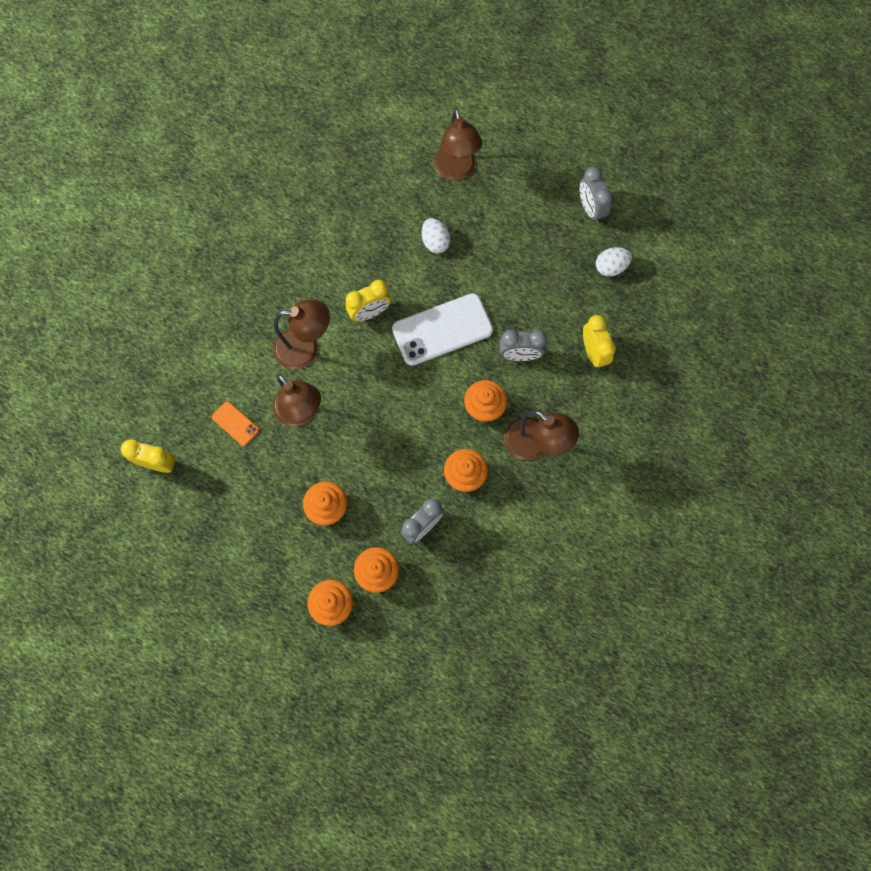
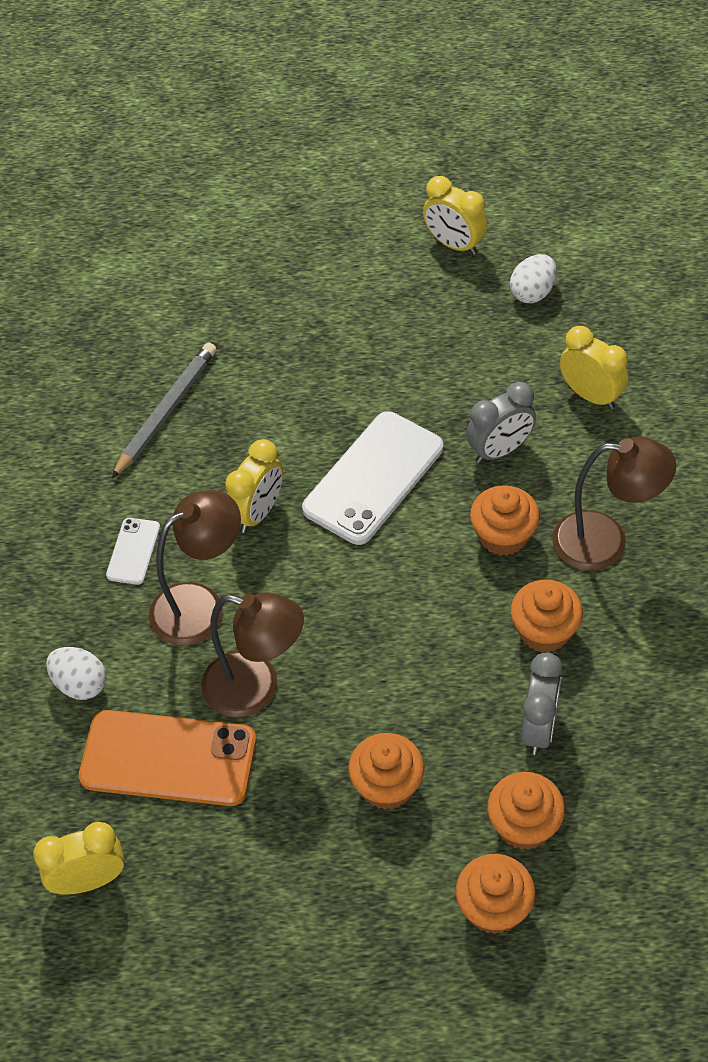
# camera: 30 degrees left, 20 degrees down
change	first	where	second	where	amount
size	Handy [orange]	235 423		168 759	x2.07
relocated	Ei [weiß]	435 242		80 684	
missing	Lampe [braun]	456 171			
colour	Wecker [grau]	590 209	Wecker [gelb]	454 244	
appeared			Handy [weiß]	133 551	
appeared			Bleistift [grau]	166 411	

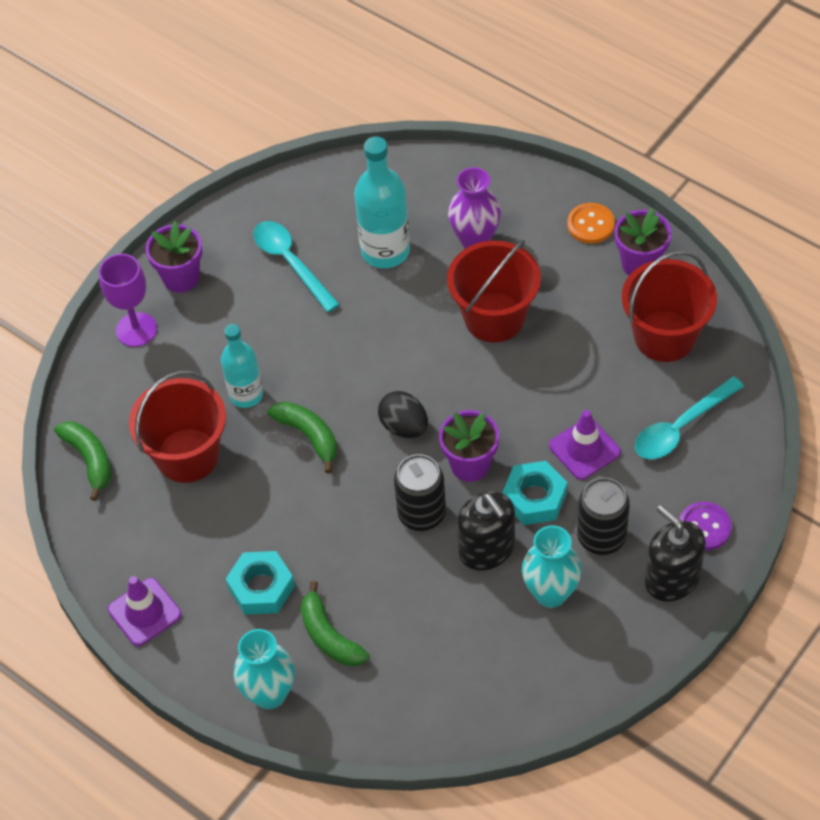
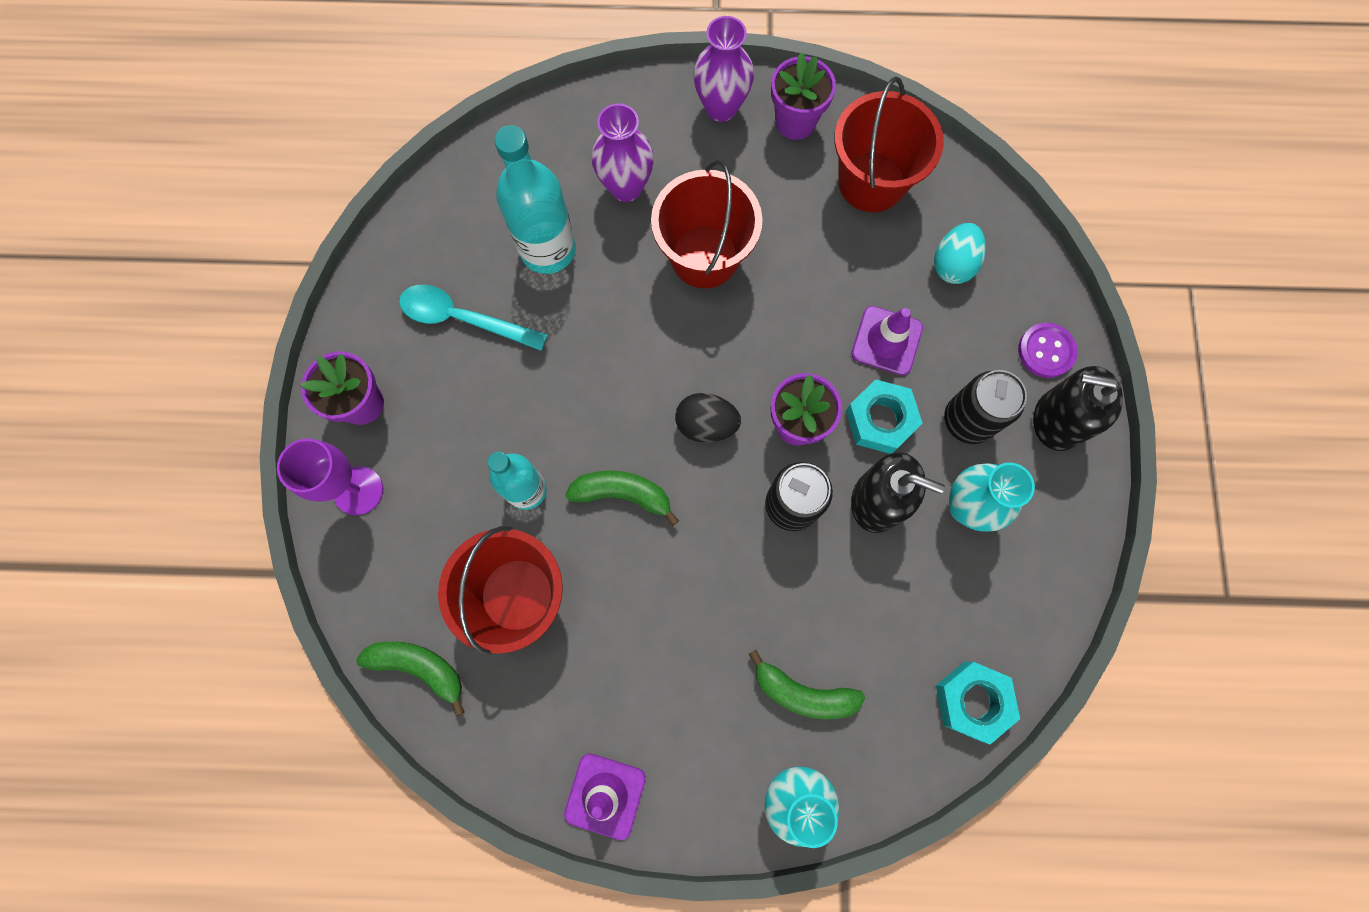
# camera: 40 degrees left, 20 degrees up
change	first	where	second	where	amount
relocated	Sechskantmutter [türkis]	261 587		972 700	
exchanged	Knopf [orange]	590 225	Vase [lila]	721 107	
exchanged	Löffel [türkis]	681 427	Ei [türkis]	953 264	

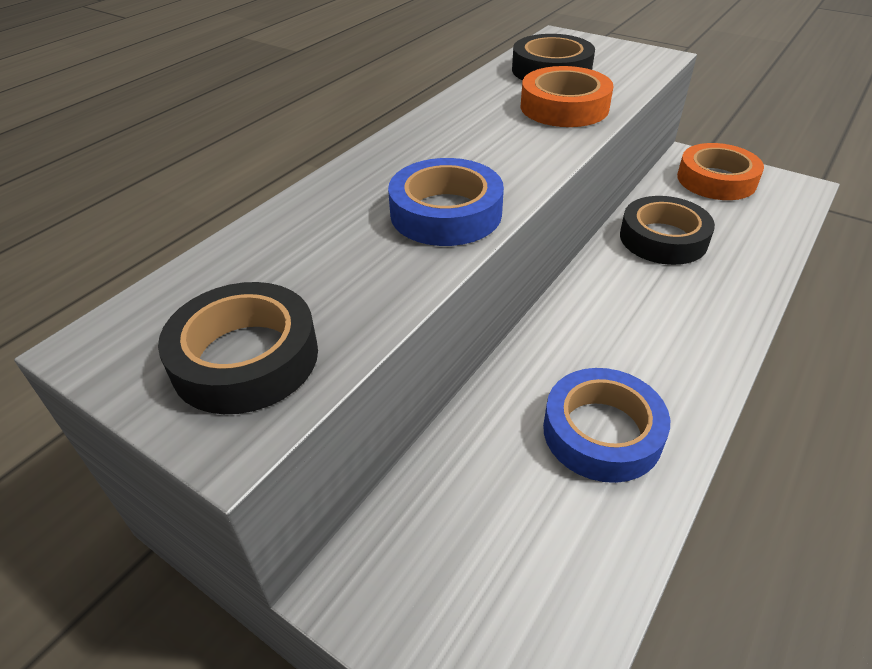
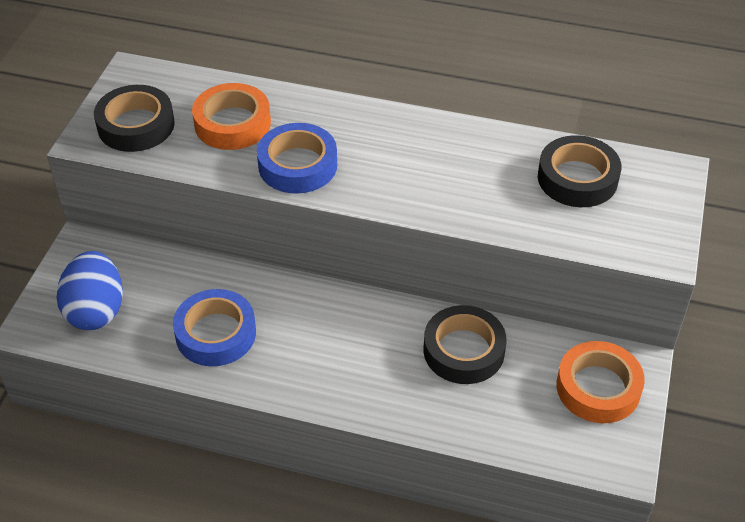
# camera: 70 degrees right, 5 degrees up
change	first	where	second	where	amount
relocated	Klebeband [orange]	564 107		232 123	
appeared			Ei [blau]	96 310	

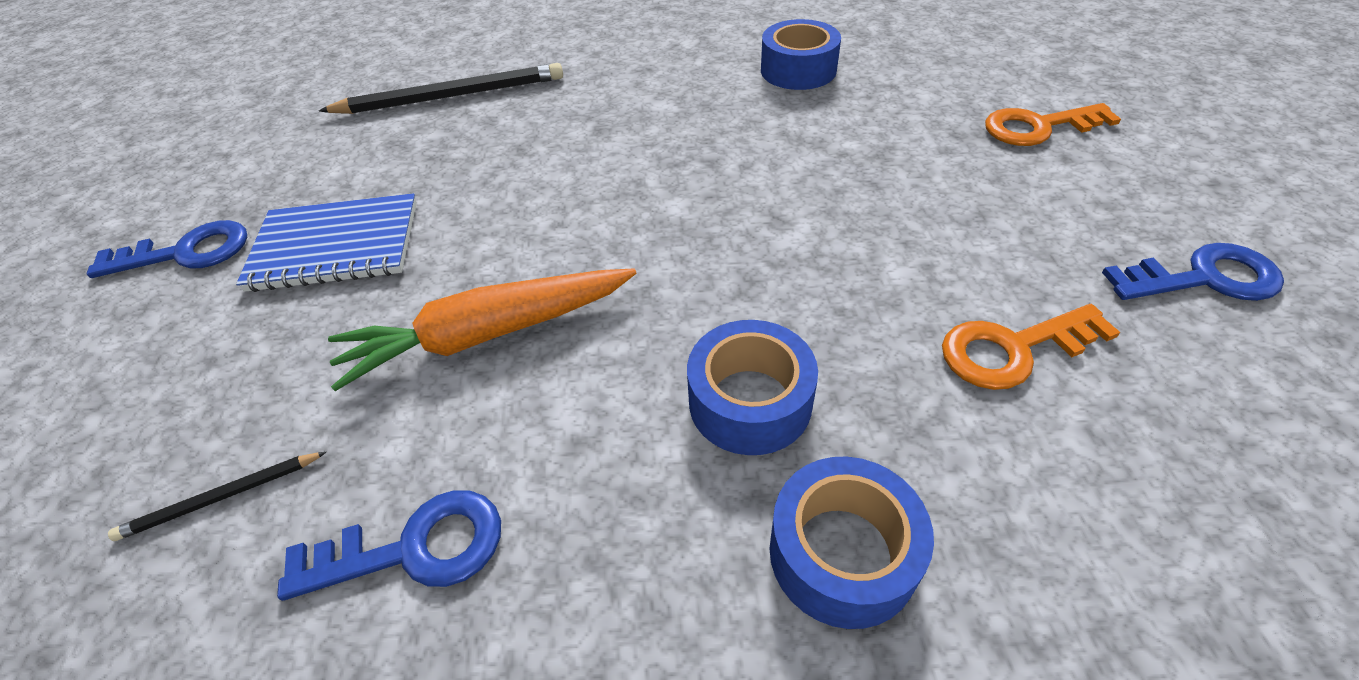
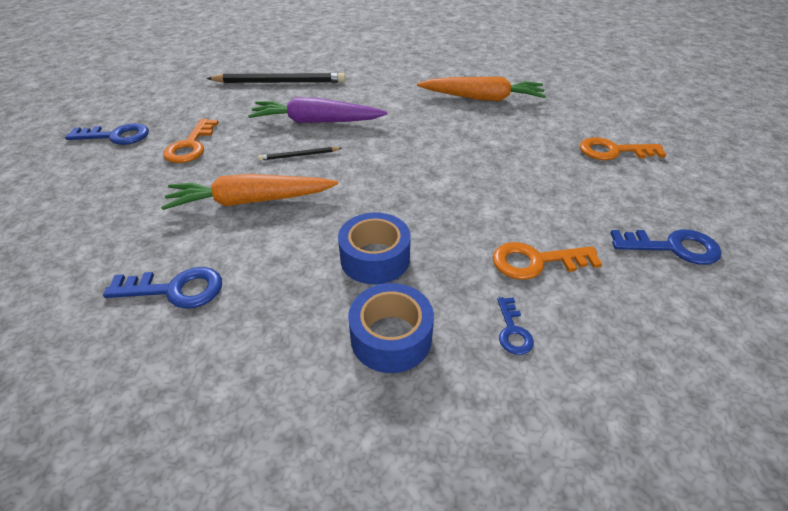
# camera: 10 degrees right, 5 degrees down
change	first	where	second	where	amount
relocated	Bleistift [schwarz]	222 497		299 155	
exchanged	Notizbuch [blau]	336 246	Schlüssel [orange]	191 146	
exchanged	Klebeband [blau]	798 70	Karotte [orange]	482 98	
appeared			Karotte [lila]	316 121	
appeared			Schlüssel [blau]	512 331	

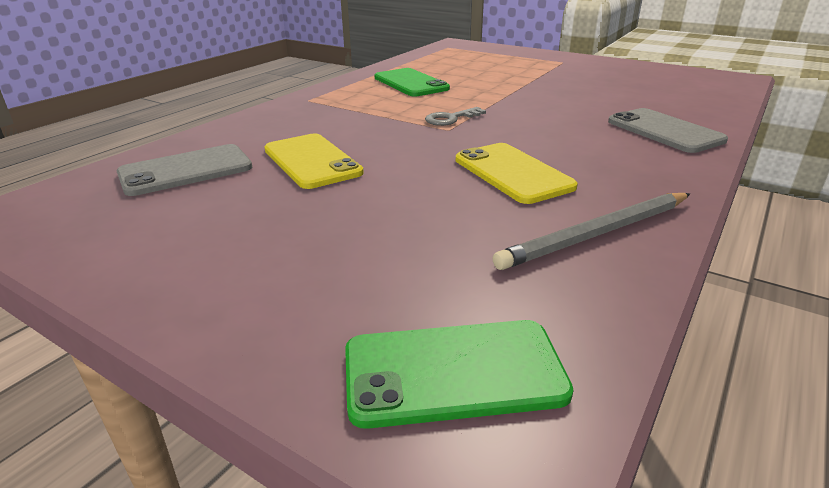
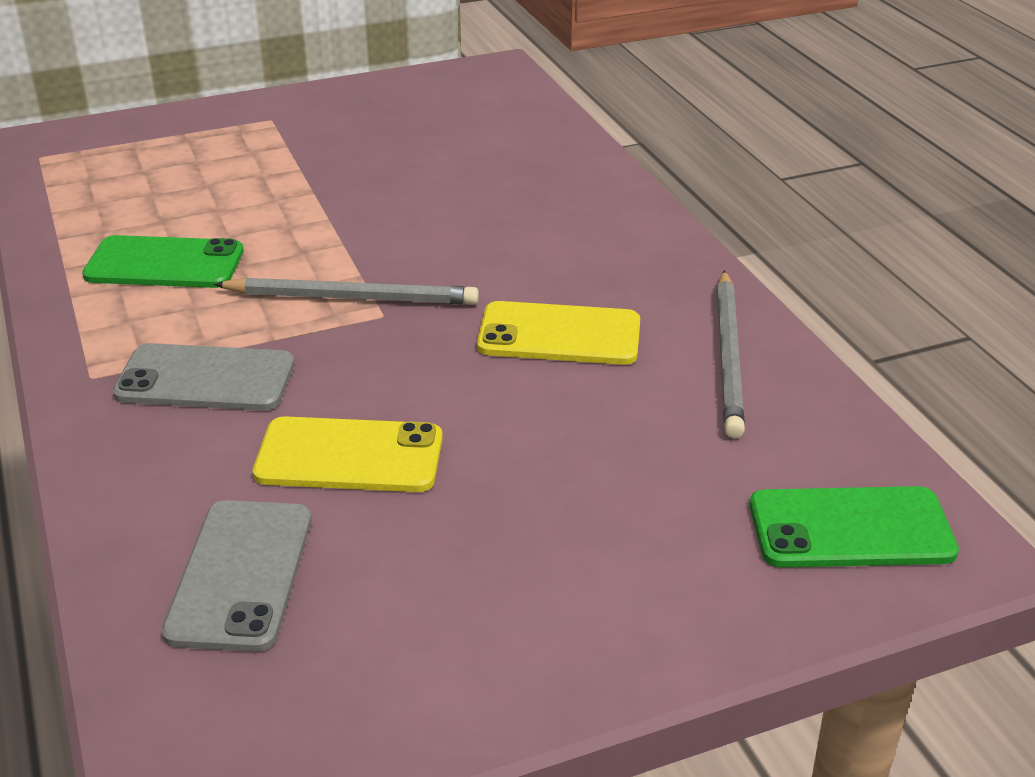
# camera: 55 degrees left, 5 degrees up
change	first	where	second	where	amount
spun	Handy [grün]	453 372		850 529	60 degrees clockwise
exchanged	Schlüssel [grau]	451 119	Bleistift [grau]	352 297	
relocated	Handy [grau]	664 131		205 379	

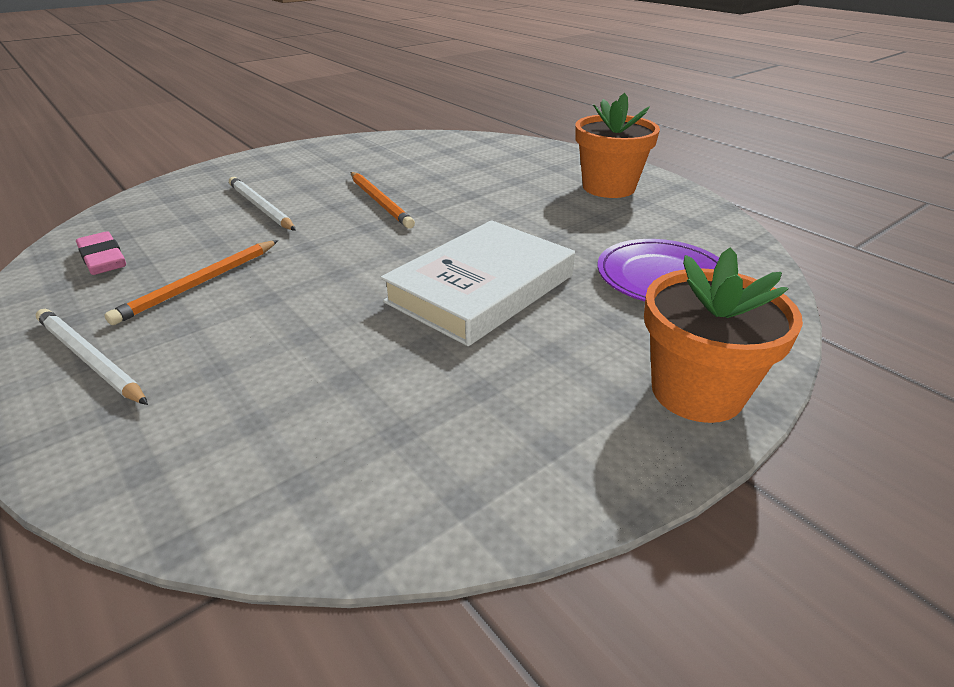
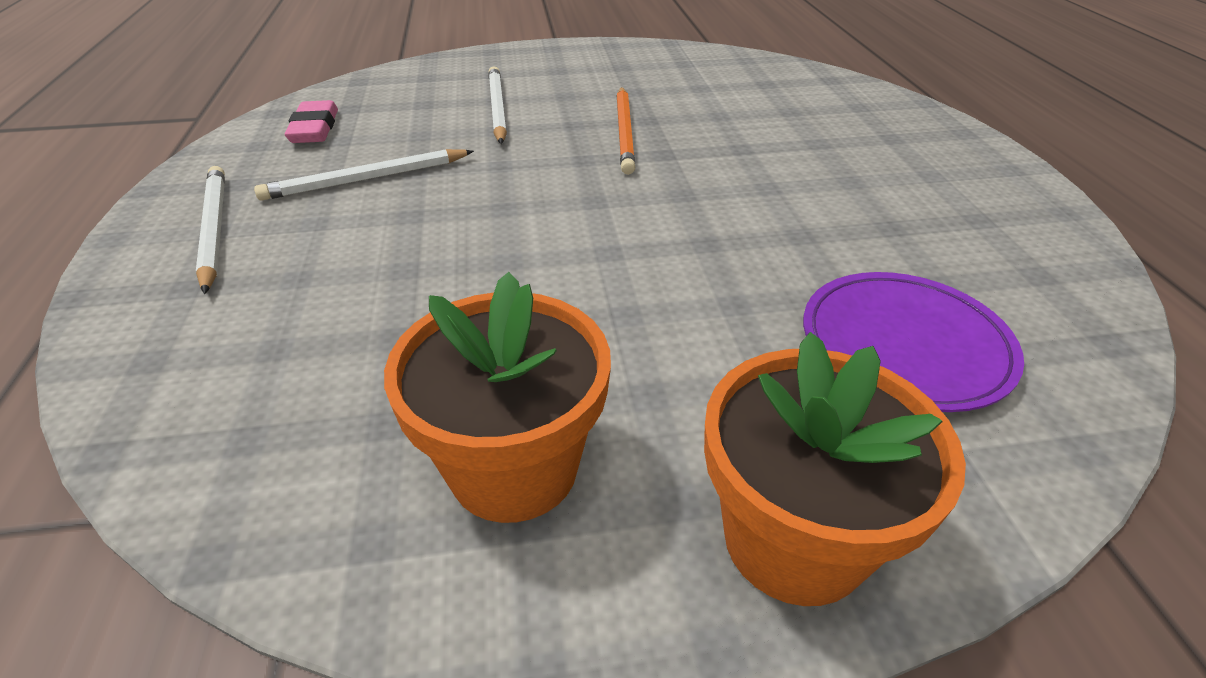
# camera: 30 degrees right, 5 degrees up
change	first	where	second	where	amount
colour	Bleistift [orange]	199 284	Bleistift [weiß]	366 179	
missing	Buch [weiß]	481 288			
relocated	Blumentopf [orange]	608 187		514 468	

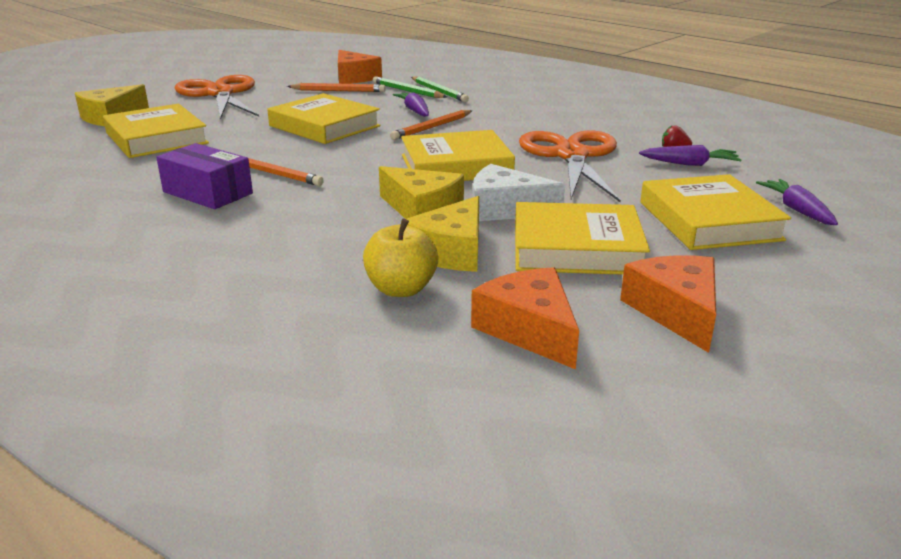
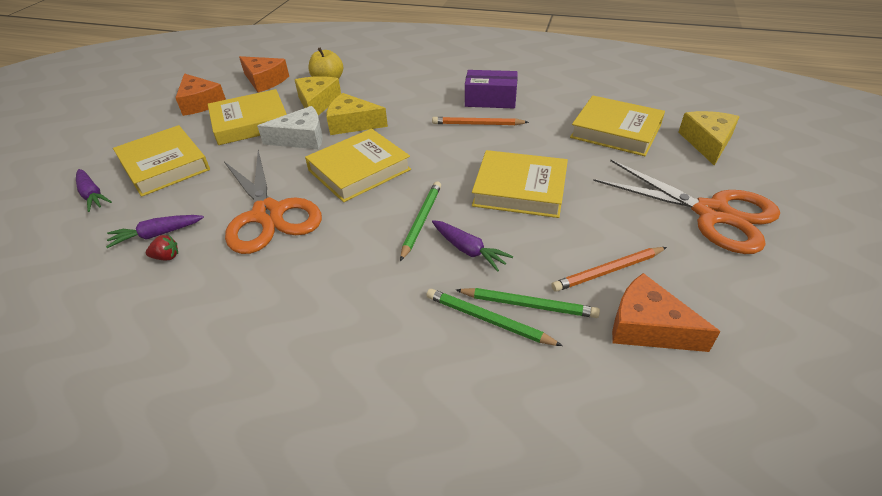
# camera: 155 degrees right, 15 degrees up
change	first	where	second	where	amount
colour	Bleistift [orange]	432 127	Bleistift [grün]	421 221	

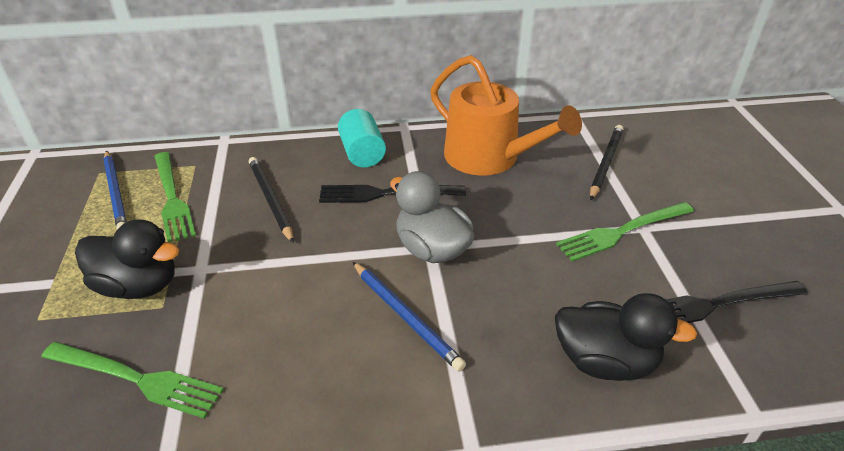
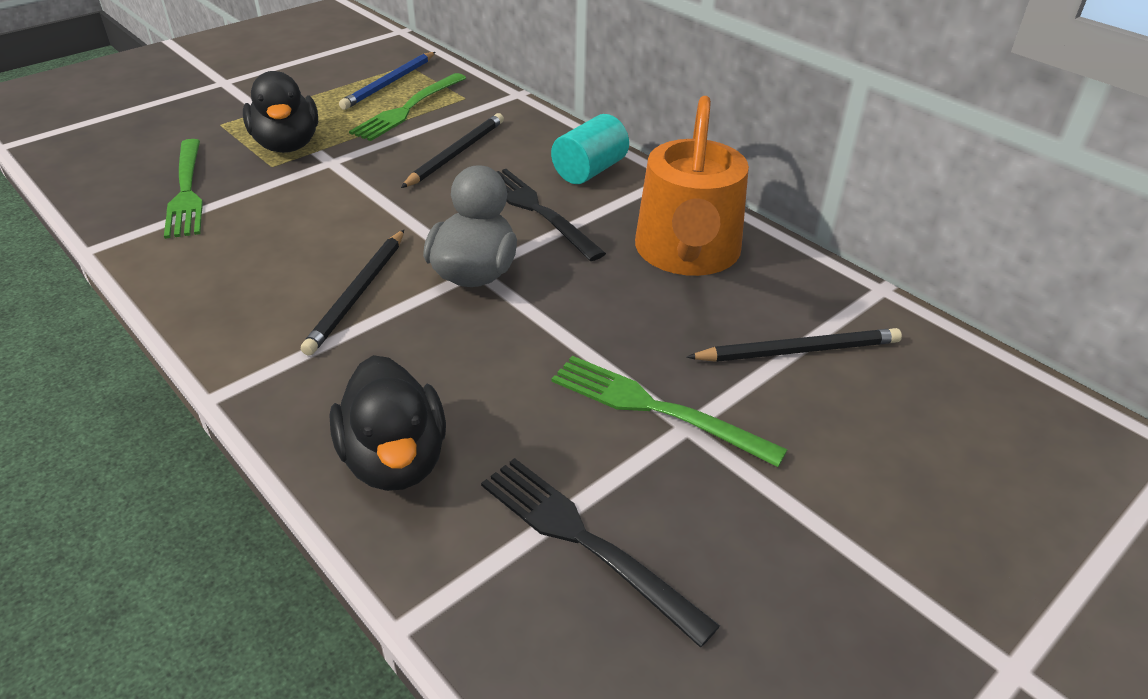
# camera: 55 degrees right, 0 degrees up
change	first	where	second	where	amount
colour	Bleistift [blau]	406 316	Bleistift [schwarz]	358 294	

